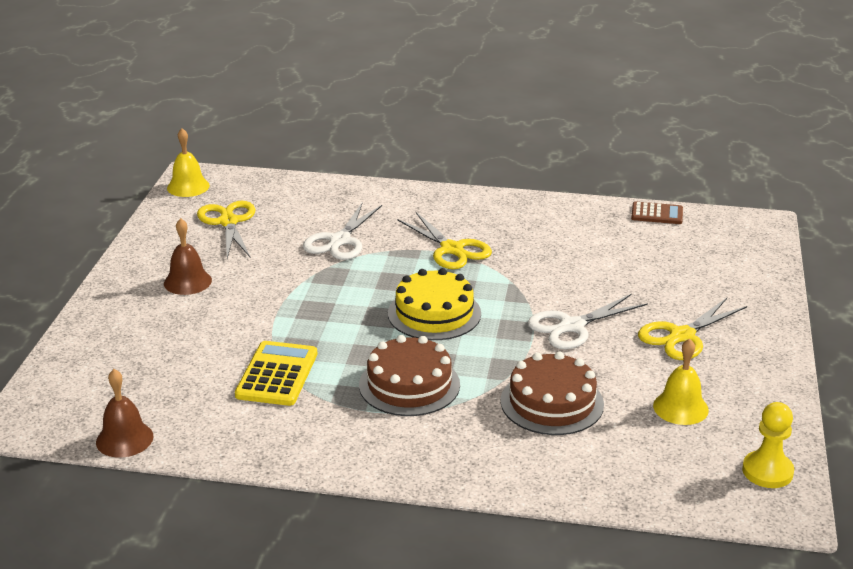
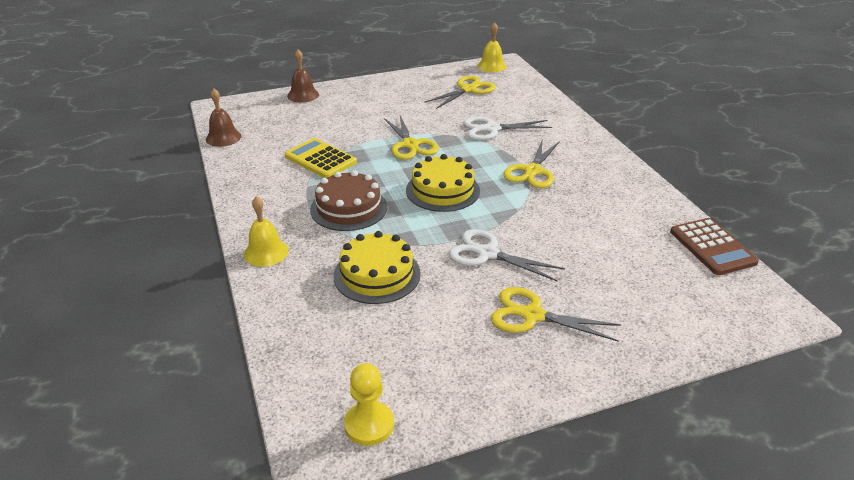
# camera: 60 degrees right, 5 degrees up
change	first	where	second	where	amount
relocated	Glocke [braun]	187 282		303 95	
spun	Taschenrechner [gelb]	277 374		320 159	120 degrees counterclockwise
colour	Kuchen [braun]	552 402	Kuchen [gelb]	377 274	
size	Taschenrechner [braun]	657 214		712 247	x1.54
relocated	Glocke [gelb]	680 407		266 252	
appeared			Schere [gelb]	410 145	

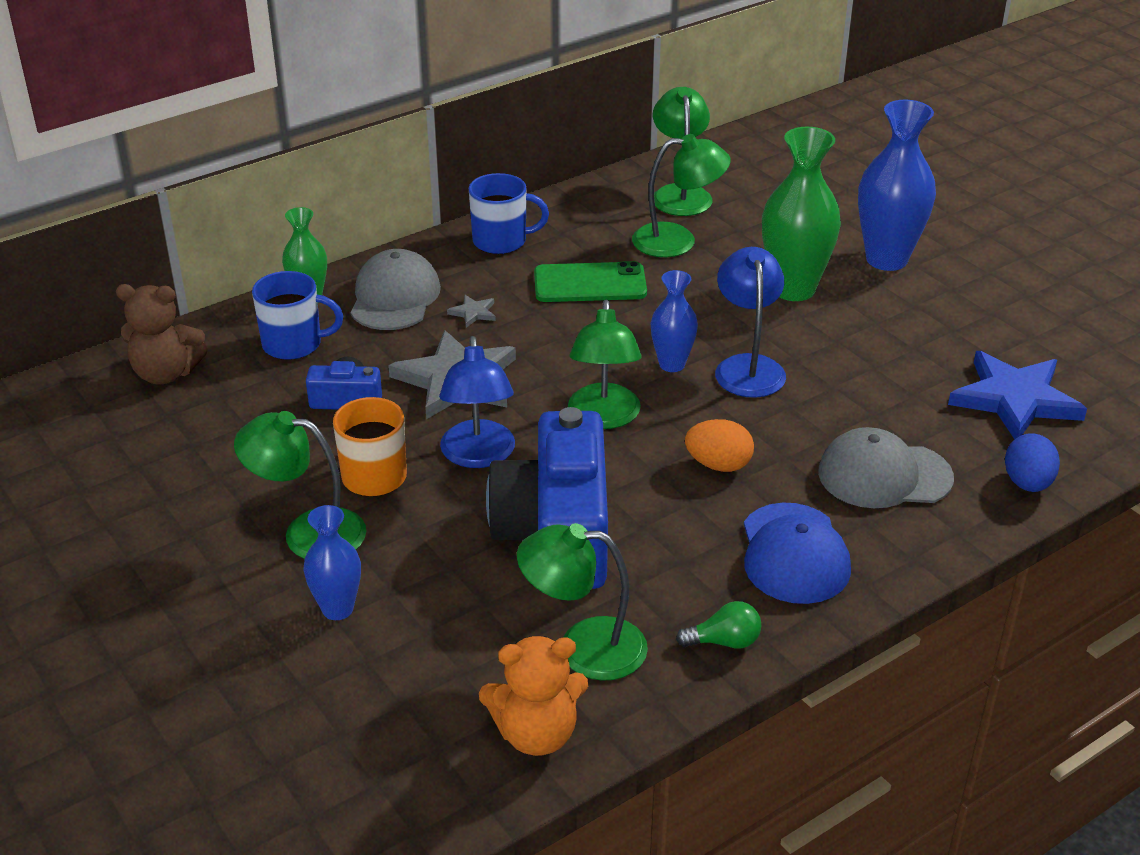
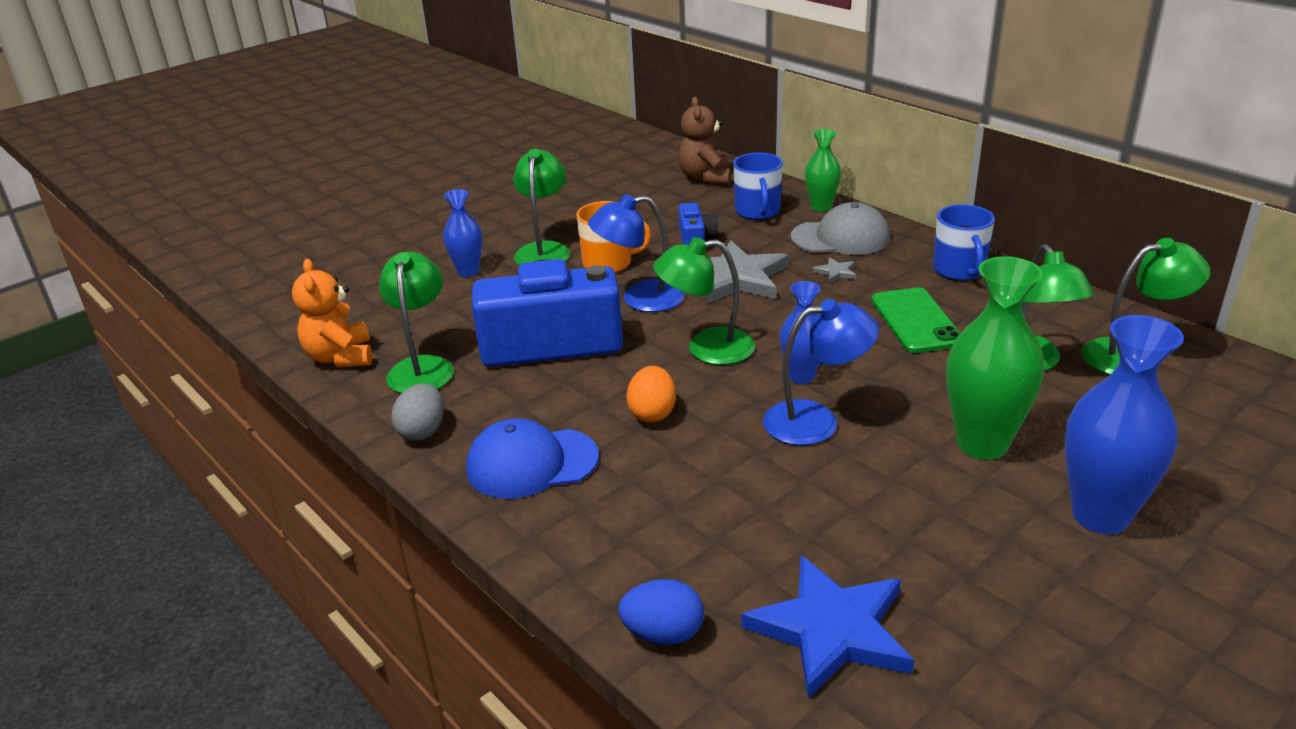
# camera: 85 degrees right, 5 degrees down
change	first	where	second	where	amount
exchanged	Glühbirne [grün]	724 641	Ei [grau]	422 431	
missing	Kappe [grau]	884 475			

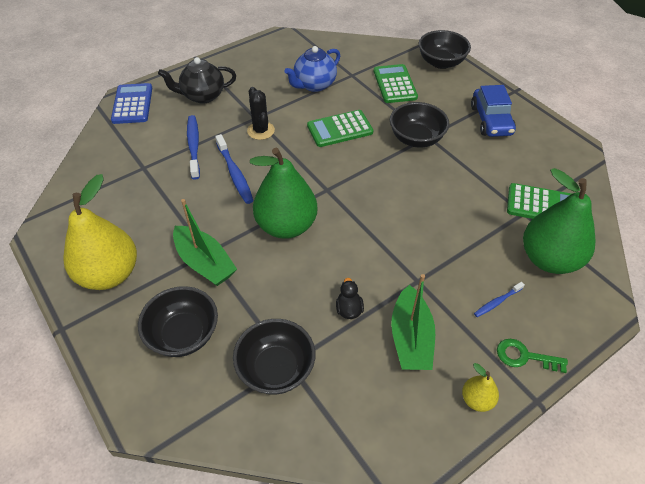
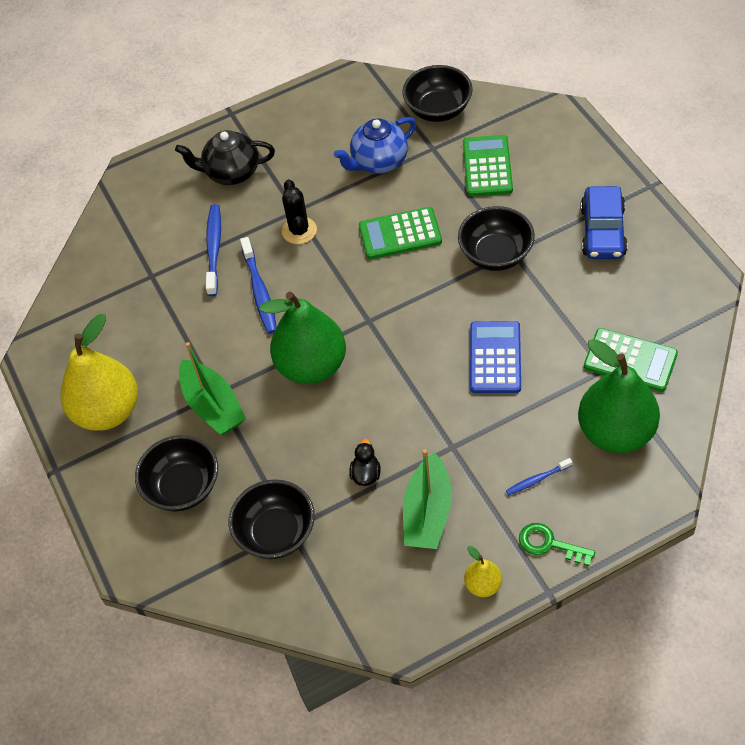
# camera: 15 degrees right, 5 degrees up
change	first	where	second	where	amount
relocated	Taschenrechner [blau]	132 104		495 358	
relocated	Schüssel [schwarz]	441 62		438 109	

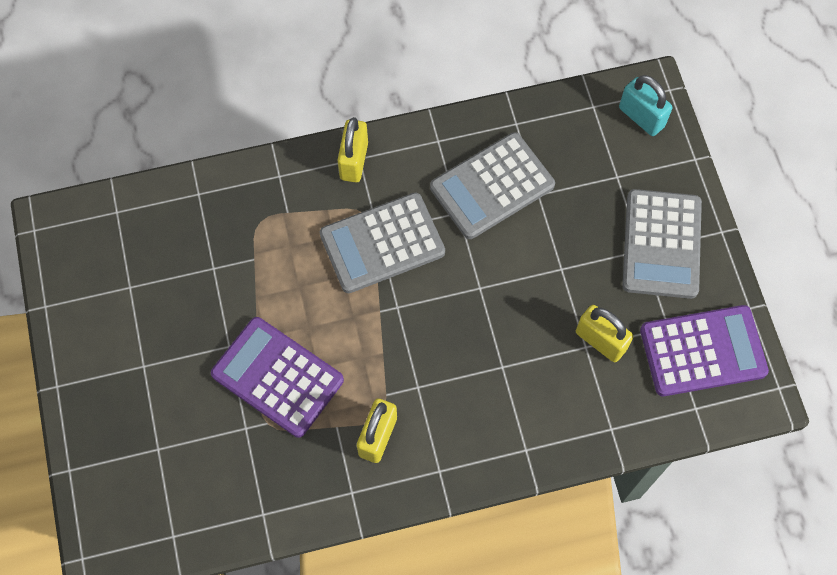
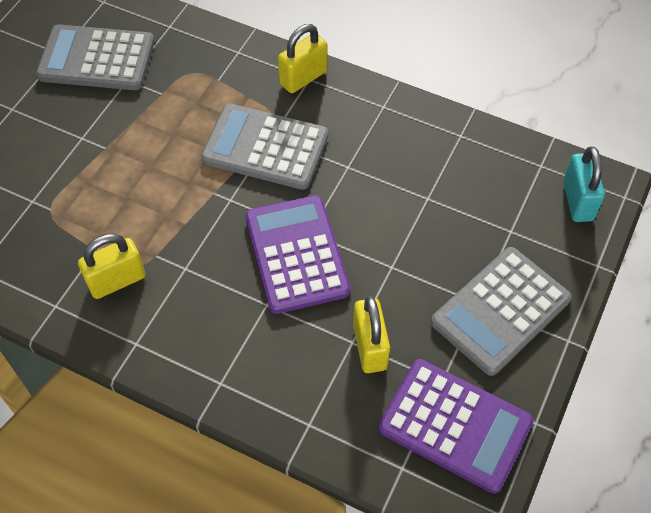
# camera: 40 degrees right, 10 degrees down
change	first	where	second	where	amount
relocated	Taschenrechner [lila]	277 377		296 254	
relocated	Taschenrechner [grau]	492 186		97 59	

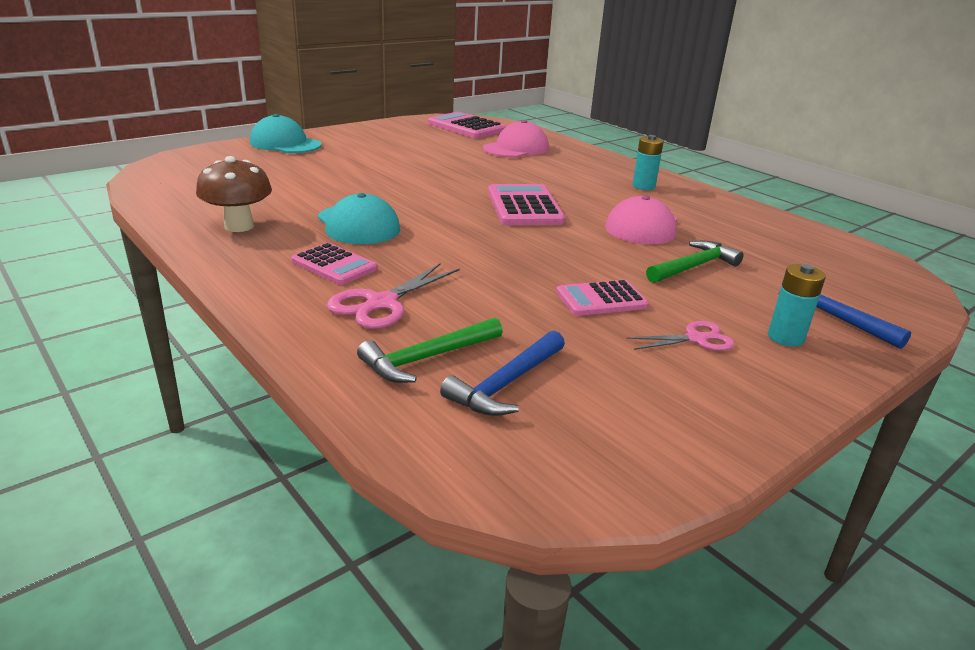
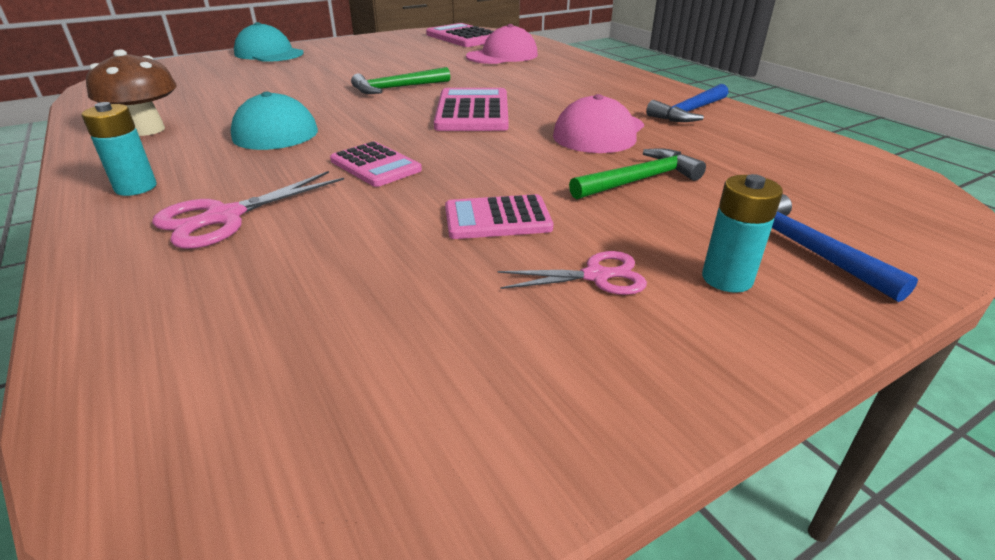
# camera: 10 degrees right, 5 degrees up
change	first	where	second	where	amount
relocated	Taschenrechner [rosa]	334 265		375 165	
relocated	Hammer [grün]	427 358		397 88	
relocated	Hammer [blau]	506 384		689 112	
relocated	Batterie [türkis]	643 186		136 187	

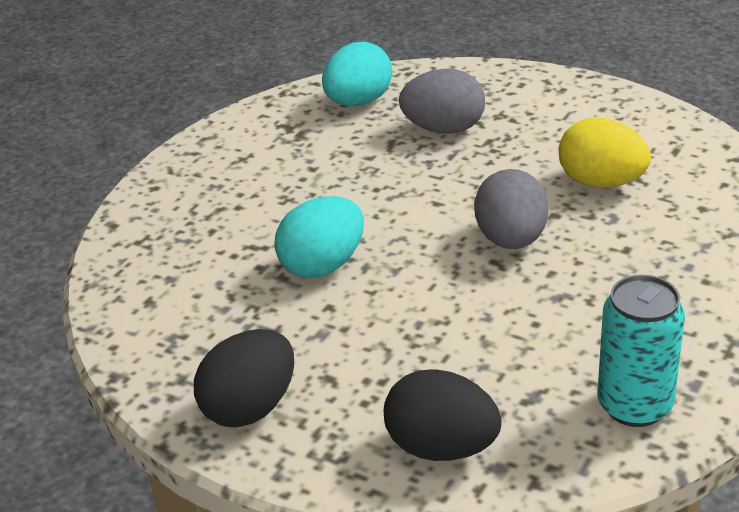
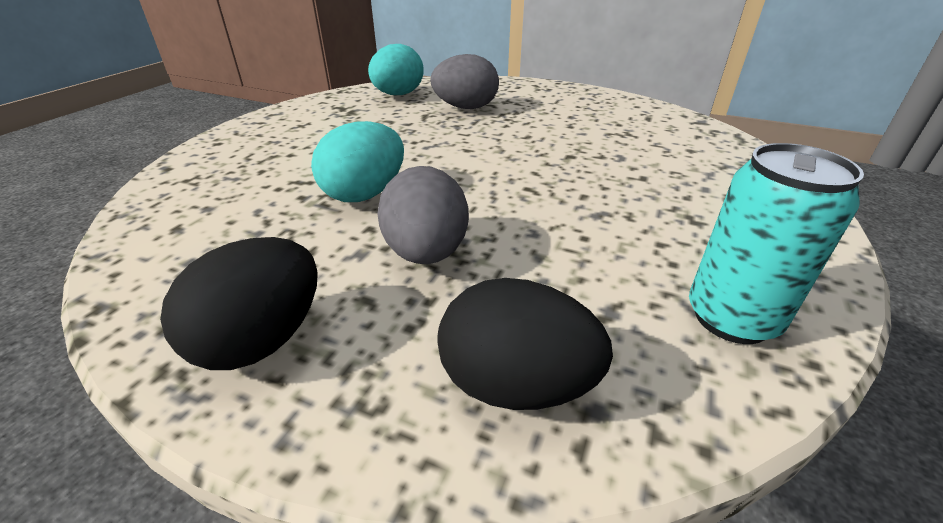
# camera: 10 degrees left, 0 degrees up
change	first	where	second	where	amount
relocated	Ei [grau]	511 240		426 253	
missing	Ei [gelb]	601 182			

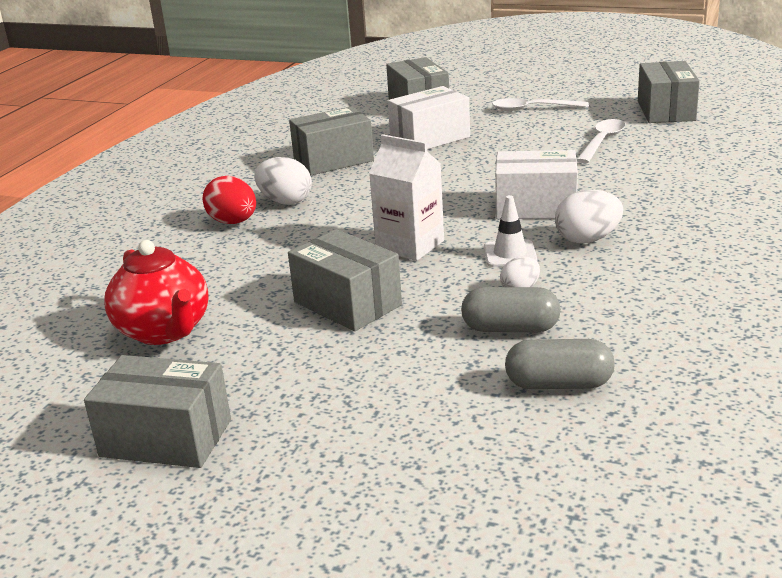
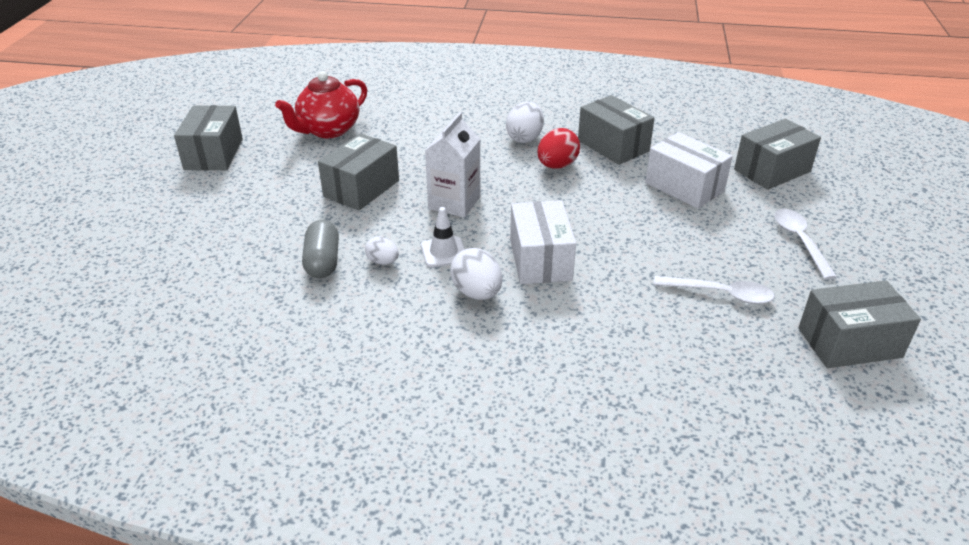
# camera: 75 degrees right, 10 degrees up
change	first	where	second	where	amount
relocated	Ei [rot]	233 222		557 166	
missing	Kapsel [grau]	559 384			

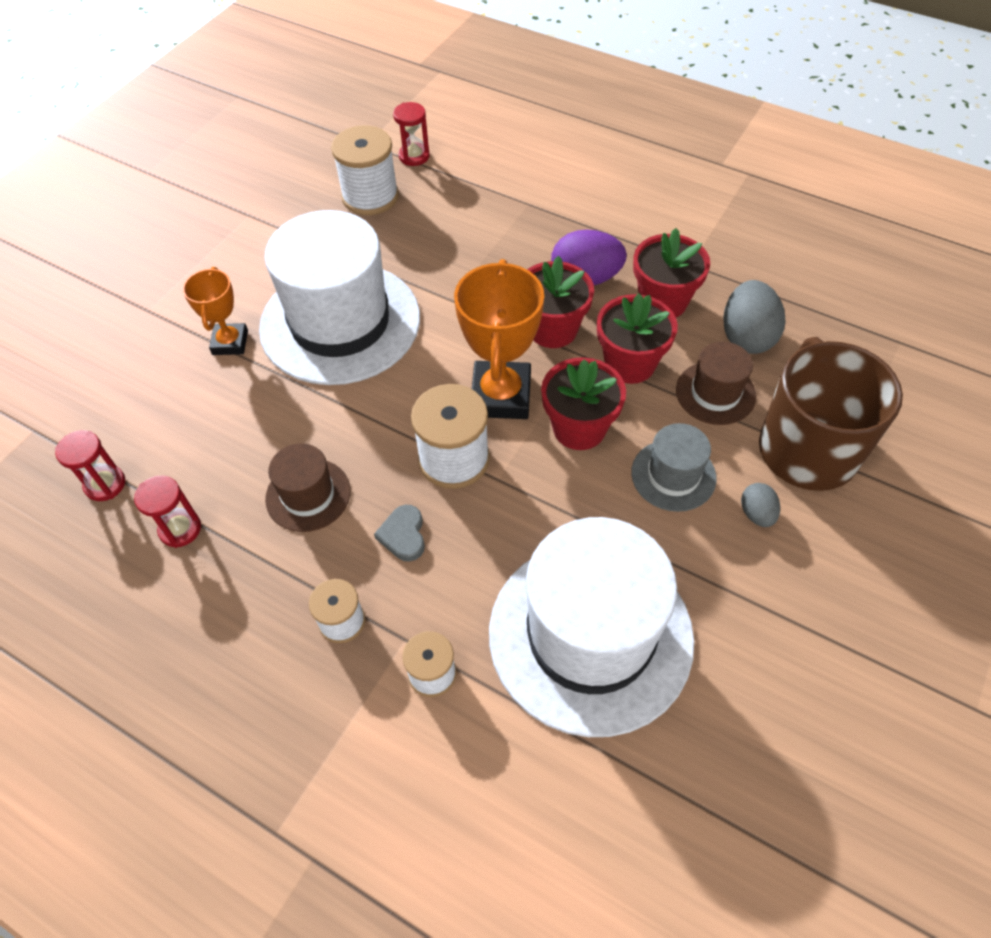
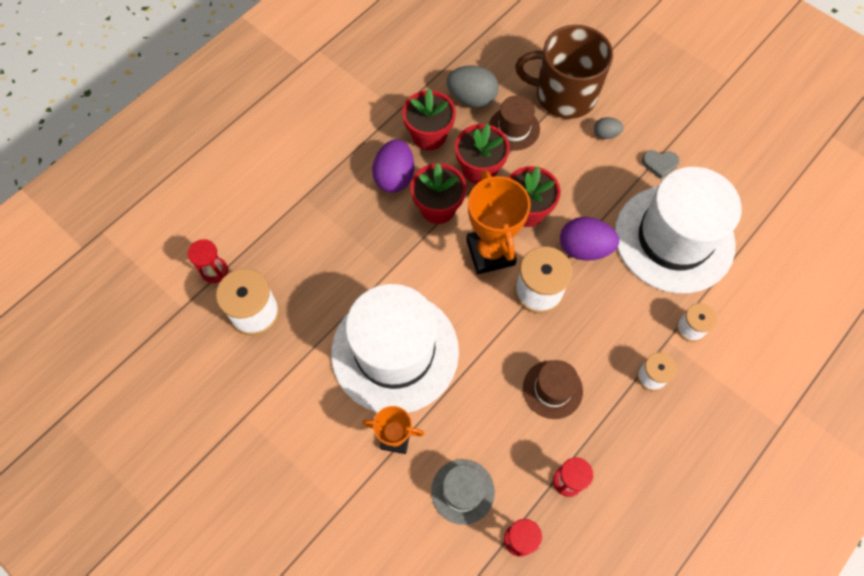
# camera: 80 degrees left, 10 degrees up
change	first	where	second	where	amount
relocated	Herz [grau]	403 535		659 164	
spun	Pokal [orange]	501 395		490 252	60 degrees clockwise
relocated	Hut [grau]	673 475		462 491	
appeared			Ei [lila]	584 248	

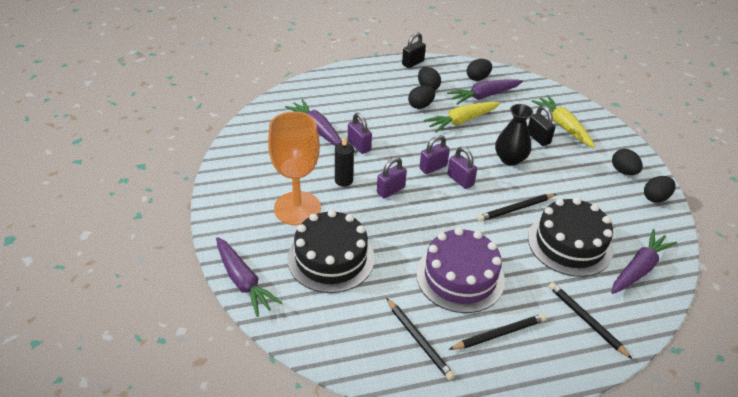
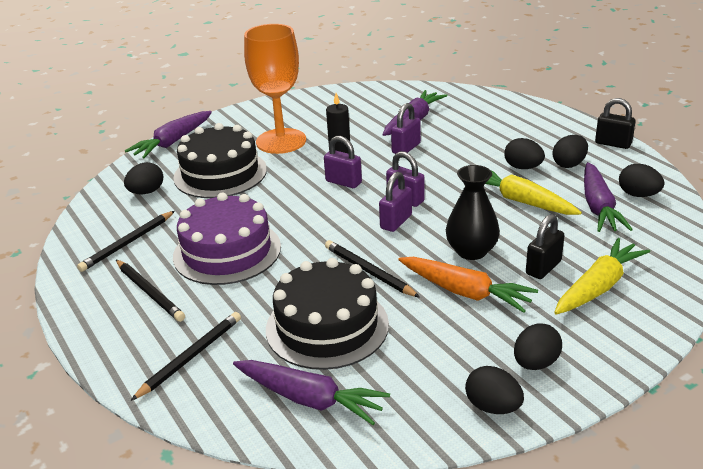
# camera: 75 degrees right, 10 degrees down
change	first	where	second	where	amount
spun	Karotte [lila]	484 96		598 207	135 degrees counterclockwise
appeared			Ei [schwarz]	146 192	
appeared			Karotte [orange]	465 292	

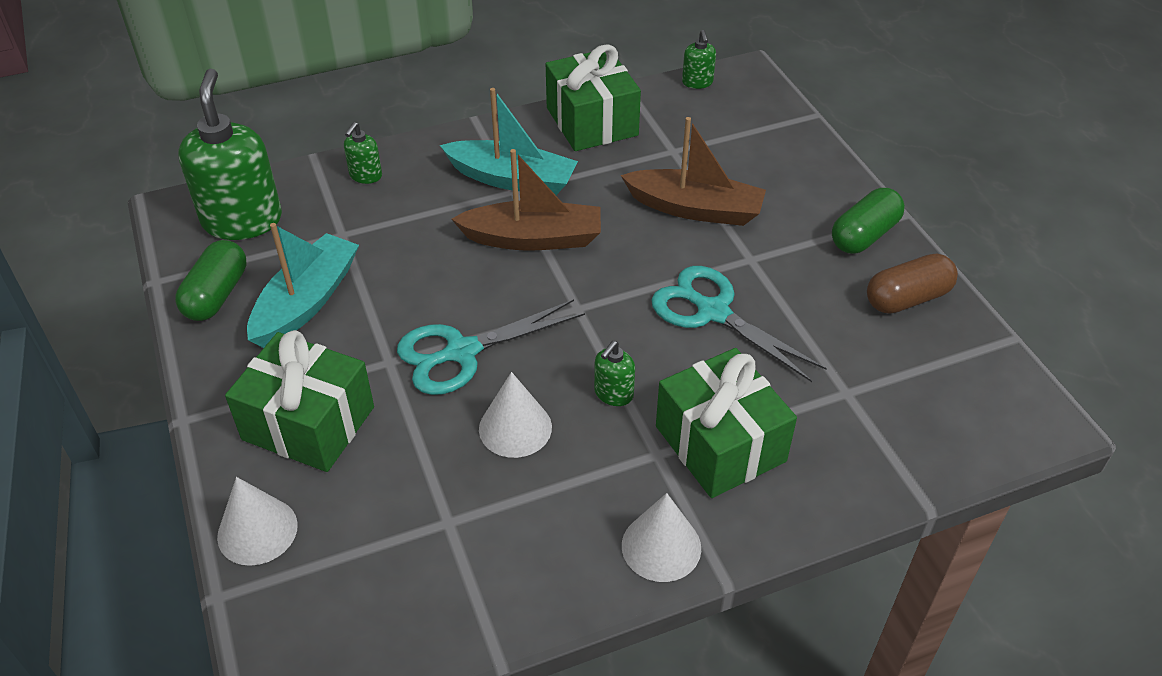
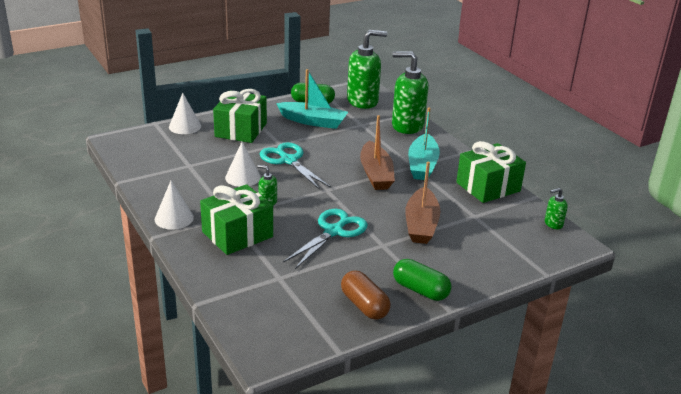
# camera: 80 degrees right, 15 degrees down
change	first	where	second	where	amount
size	Seifenspender [grün]	365 176		407 126	x2.23

